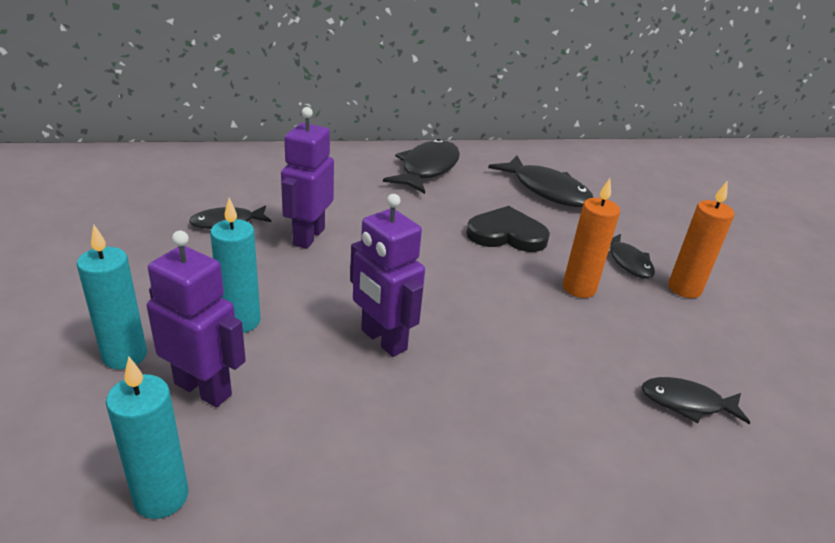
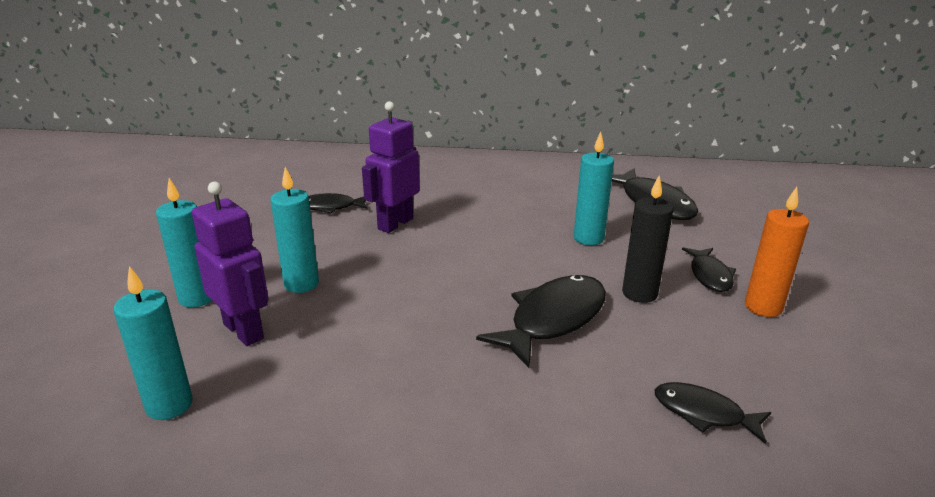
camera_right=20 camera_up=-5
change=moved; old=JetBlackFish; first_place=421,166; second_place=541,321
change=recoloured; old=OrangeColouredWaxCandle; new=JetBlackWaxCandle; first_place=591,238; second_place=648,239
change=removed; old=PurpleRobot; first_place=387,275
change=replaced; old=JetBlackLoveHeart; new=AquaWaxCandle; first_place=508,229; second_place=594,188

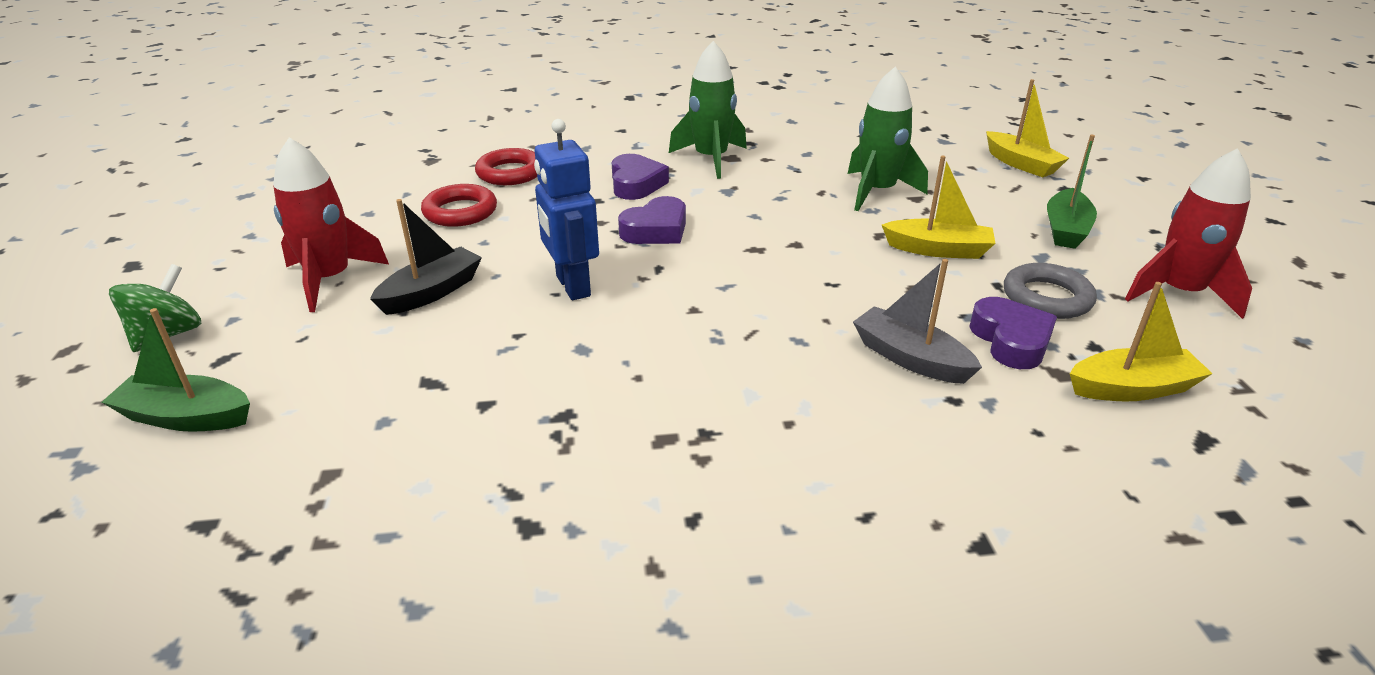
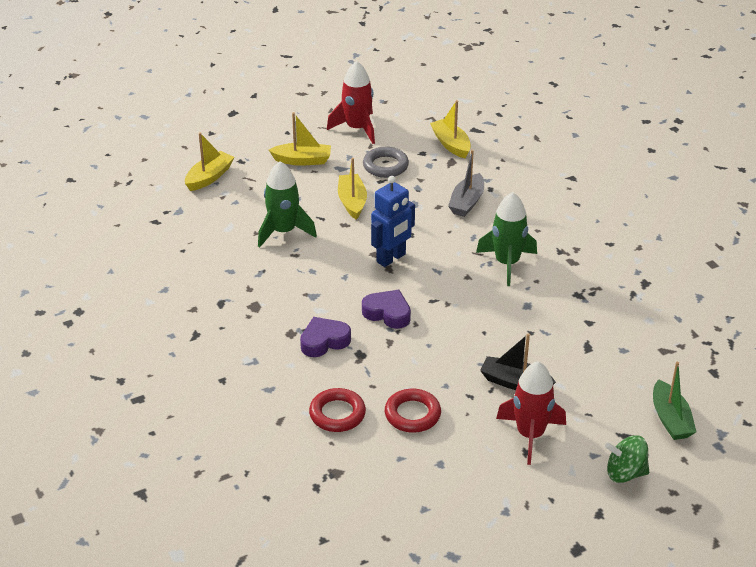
camera_right=-110 camera_up=5
change=moved; old=GreenRocket; first_place=708,110; second_place=506,239
change=moved; old=RoyalBlueRobot; first_place=566,209; second_place=393,221
change=recoloured; old=GreenToyBoat; new=YellowToyBoat; first_place=1072,192; second_place=300,138
change=removed; old=PurpleLoveHeart; first_place=1013,333

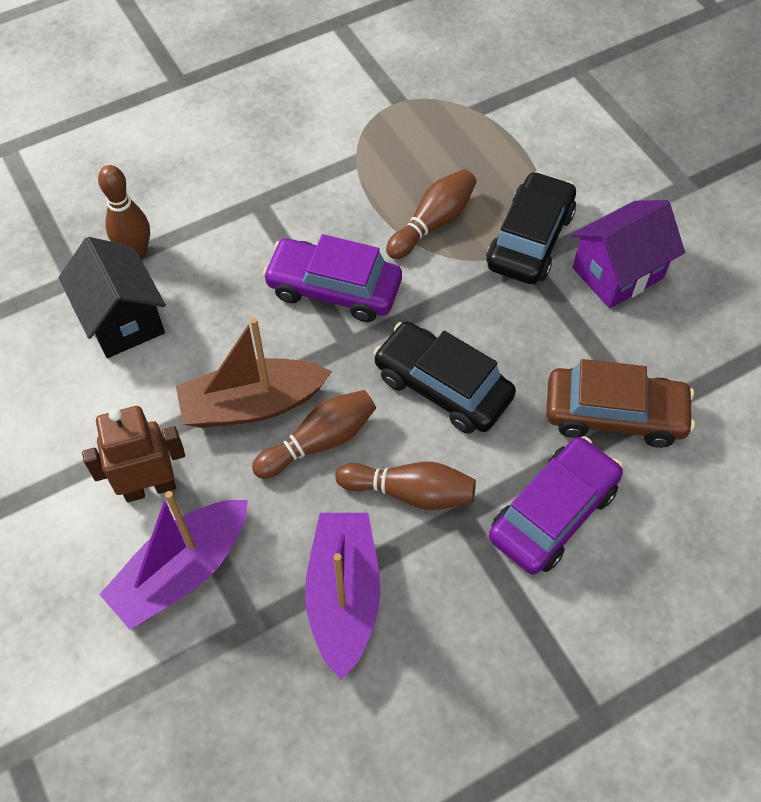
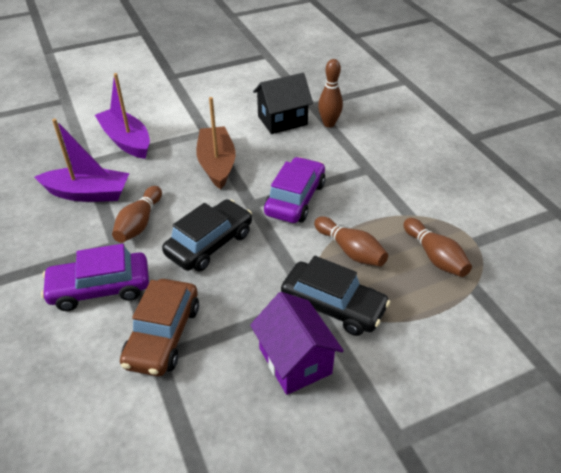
camera_right=95 camera_up=-15
change=moved; old=BrownTenpin; first_place=314,434; second_place=437,247
change=removed; old=BrownRobot; first_place=133,454
change=turned; old=PurpleAutomobile; first_place=556,505; second_place=95,277; degrees=120

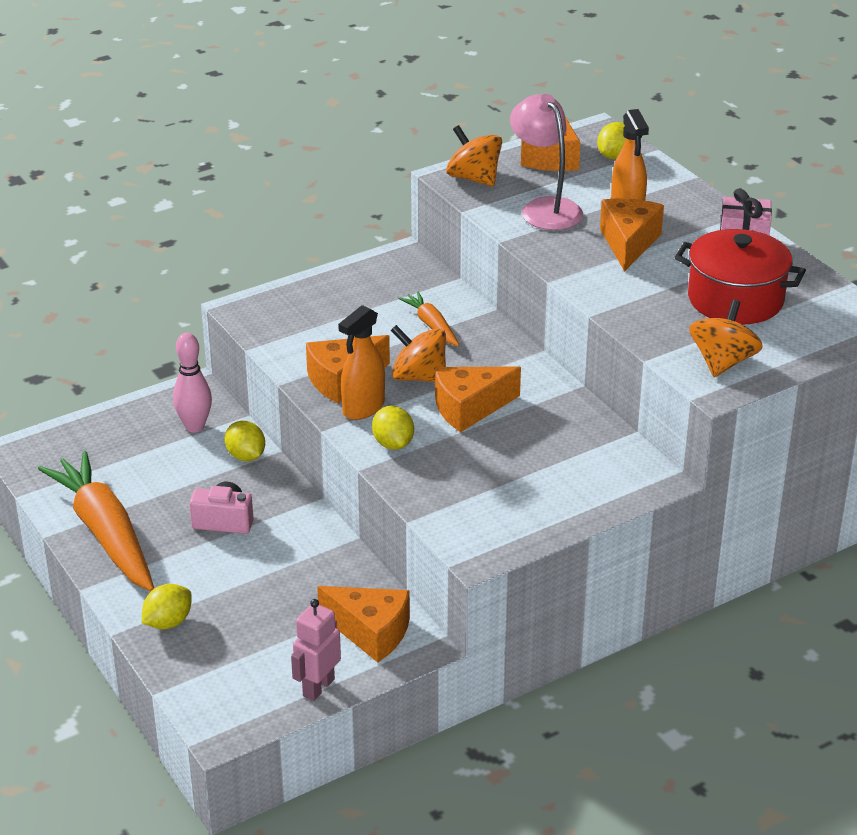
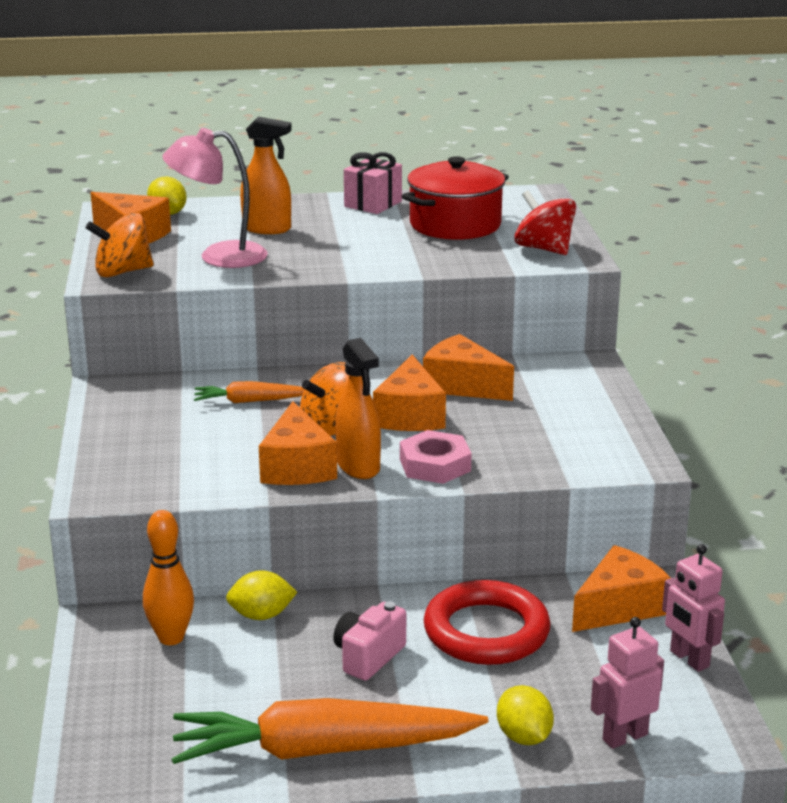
camera_right=-65 camera_up=-10
change=moved; old=OrangeColouredCheeseWedge; first_place=632,235; second_place=468,367
change=recoloured; old=OrangeColouredSpinningTop; new=RedSpinningTop; first_place=726,338; second_place=545,222
change=recoloured; old=PinkTenpin; new=OrangeColouredTenpin; first_place=192,382; second_place=168,577
change=replaced; old=YellowLemon; new=PinkNut; first_place=393,428; second_place=436,457
change=added; new=RedHoop; second_place=487,622
change=added; new=PinkRobot; second_place=627,683

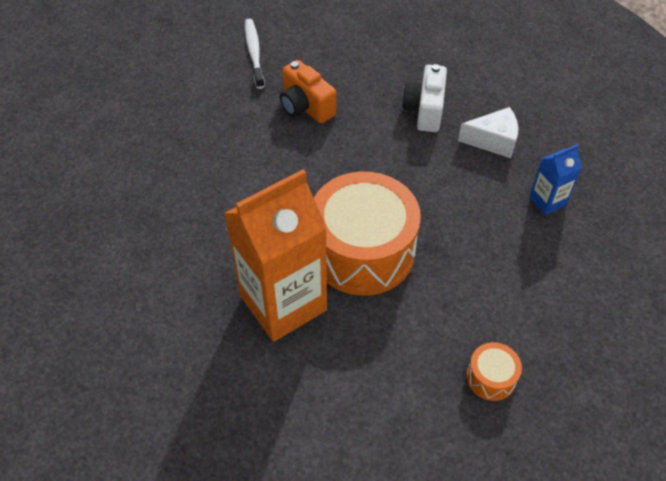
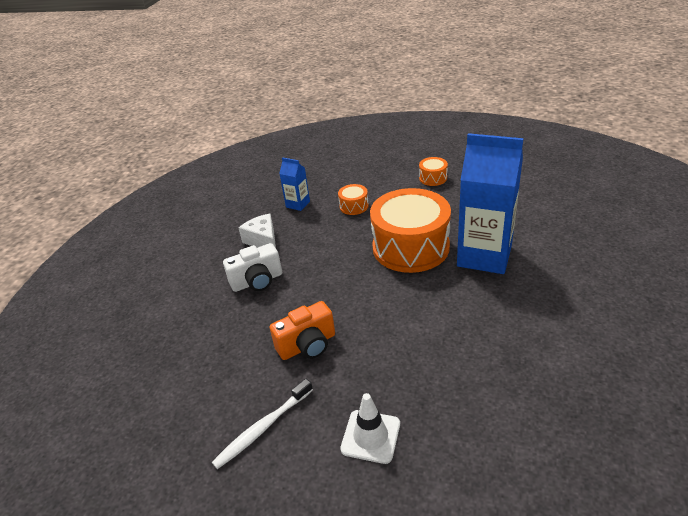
camera_right=-120 camera_up=-15
change=turned; old=OrangeColouredCamera; first_place=308,92; second_place=302,330; degrees=45
change=recoloured; old=OrangeColouredJuiceCarton; new=RoyalBlueJuiceCarton; first_place=275,255; second_place=490,203
change=added; new=OrangeColouredToyDrum; second_place=353,199
change=added; new=WhiteRoadCone; second_place=370,428

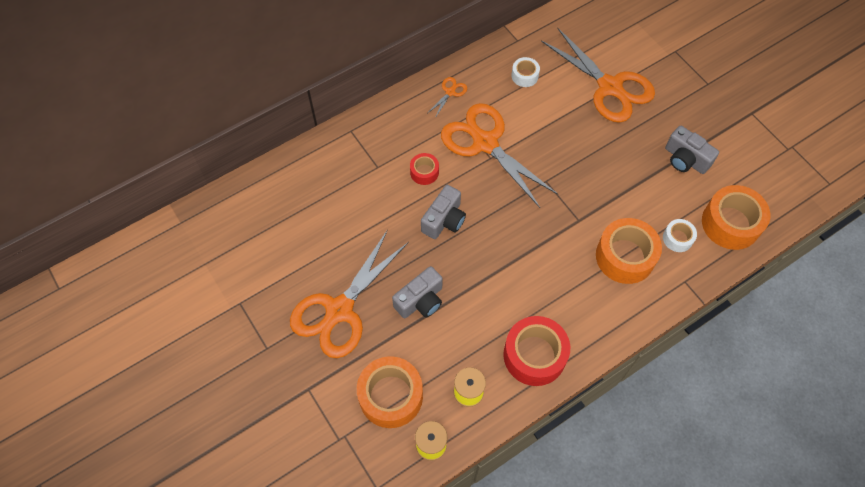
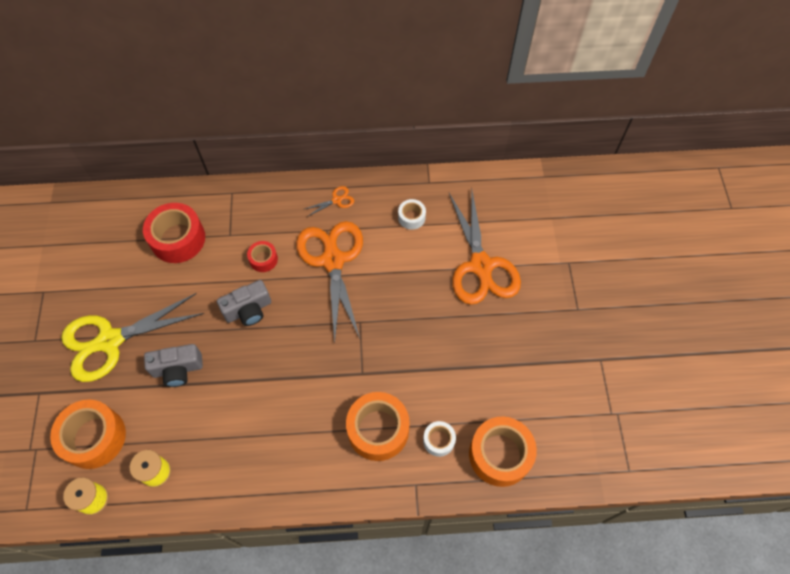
camera_right=30 camera_up=0
change=removed; old=AshGreyCamera; first_place=692,150
change=recoloured; old=OrangeColouredPairOfScissors; new=YellowPairOfScissors; first_place=349,294; second_place=132,337
change=moved; old=RedStickyTape; first_place=536,351; second_place=174,233

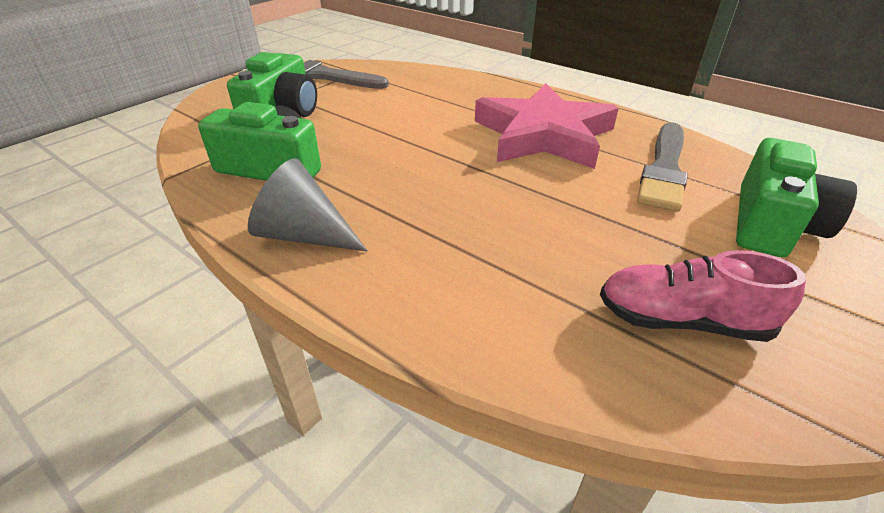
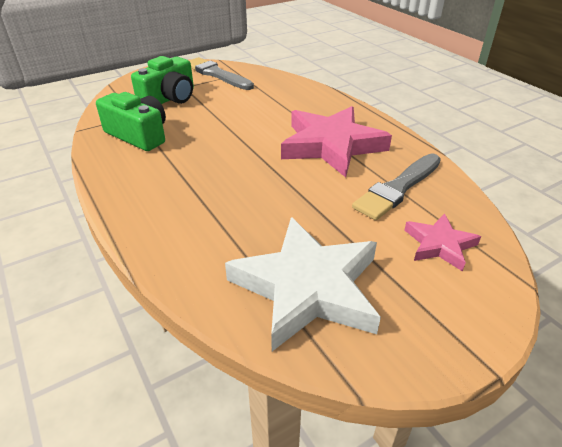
camera_right=20 camera_up=0
change=replaced; old=GreenCamera; new=PinkStar; first_place=796,197; second_place=443,242
change=removed; old=AshGreySolidCone; first_place=308,205
change=replaced; old=PinkShoe; new=WhiteStar; first_place=703,296; second_place=303,284

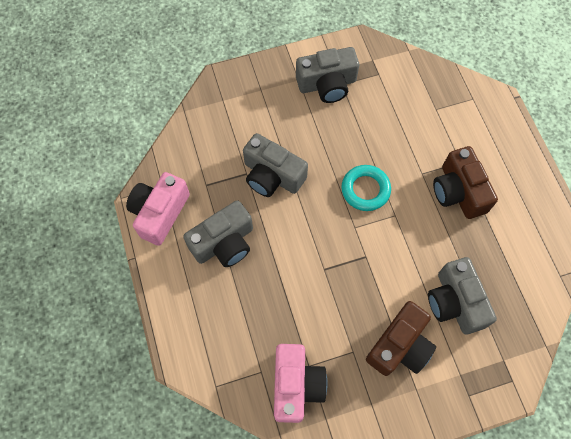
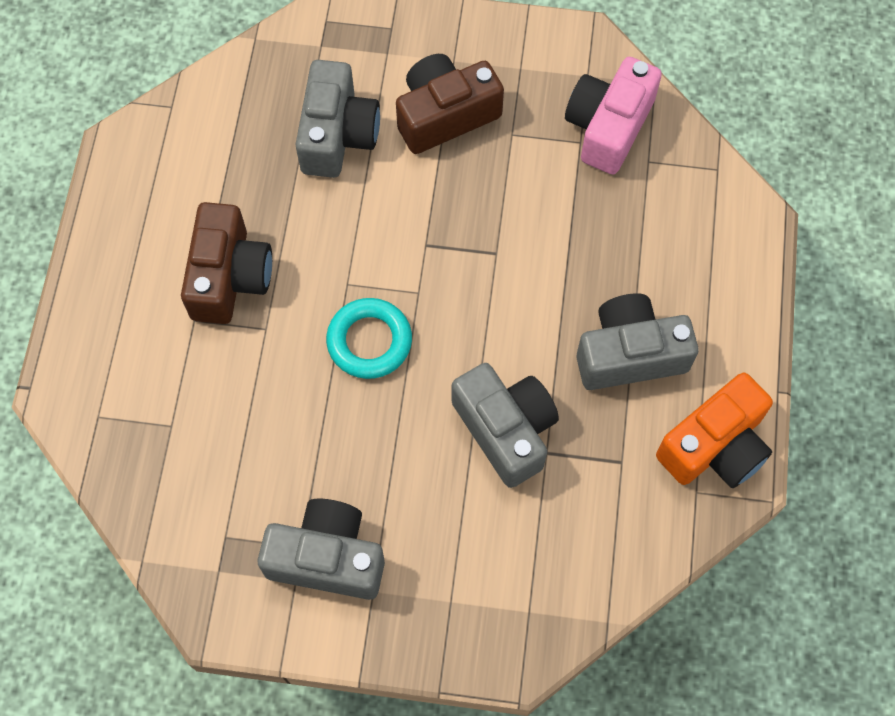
camera_right=-155 camera_up=0
change=recoloured; old=PinkCamera; new=OrangeColouredCamera; first_place=158,209; second_place=714,430

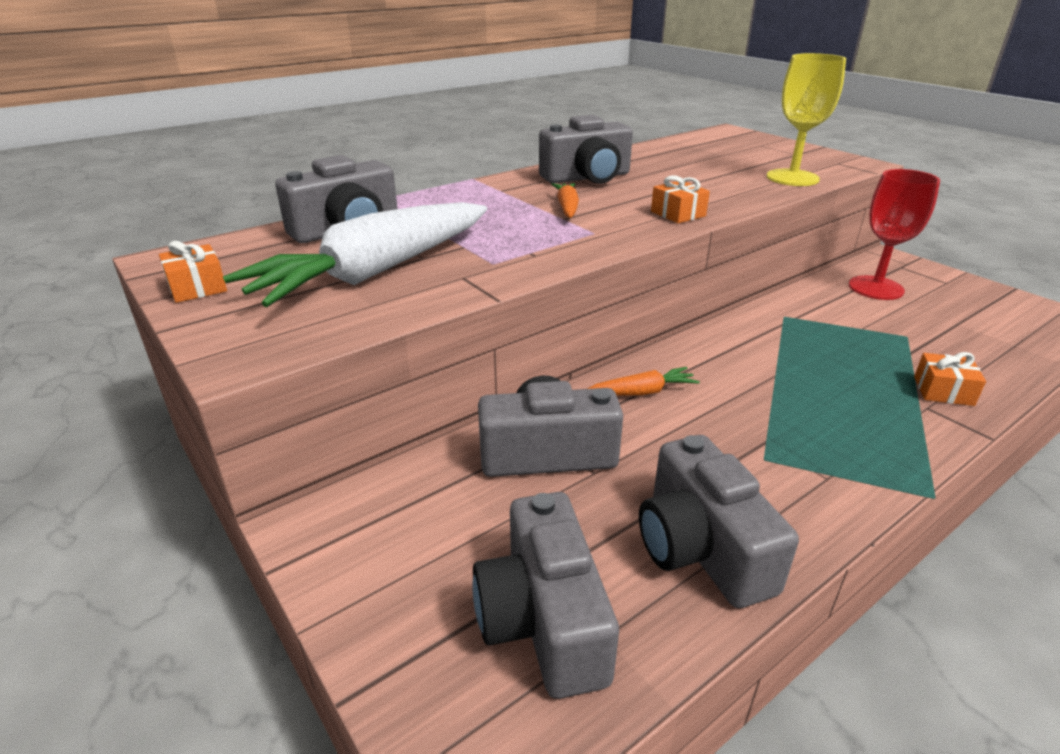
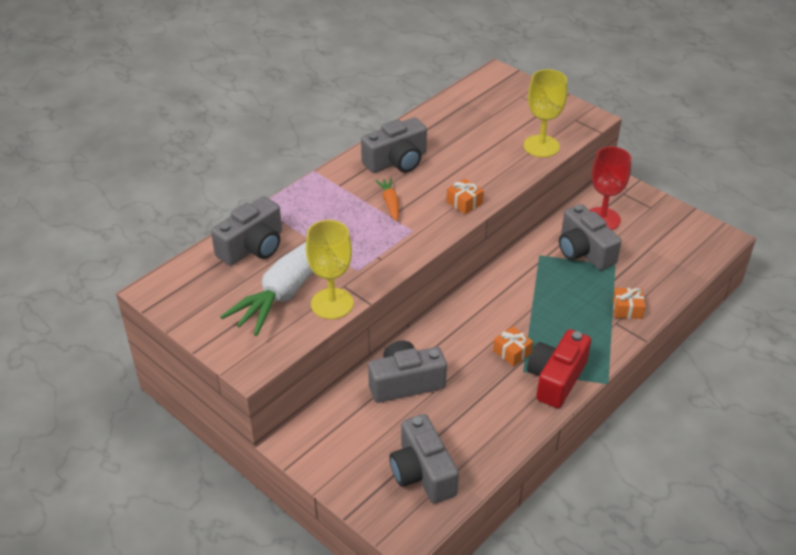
camera_right=-10 camera_up=10
change=moved; old=OrangeColouredWrappedGift; first_place=193,272; second_place=513,346
change=removed; old=OrangeColouredToyCarrot; first_place=644,381
change=moved; old=AshGreyCamera; first_place=719,521; second_place=590,237
change=added; new=YellowChalice; second_place=329,269
change=added; new=RedCamera; second_place=559,368

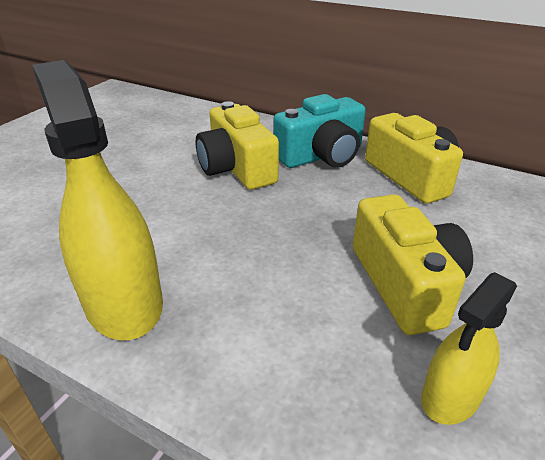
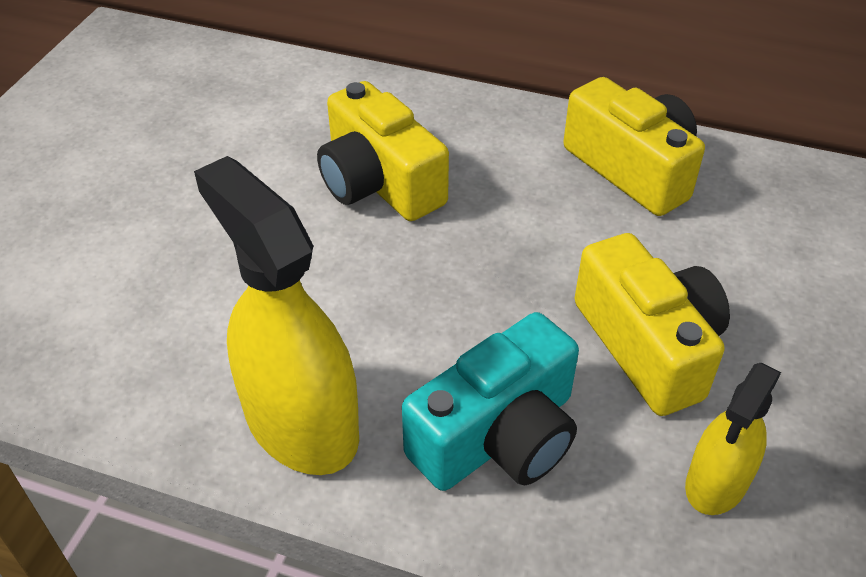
camera_right=-10 camera_up=10
change=moved; old=AquaCamera; first_place=319,131; second_place=490,401

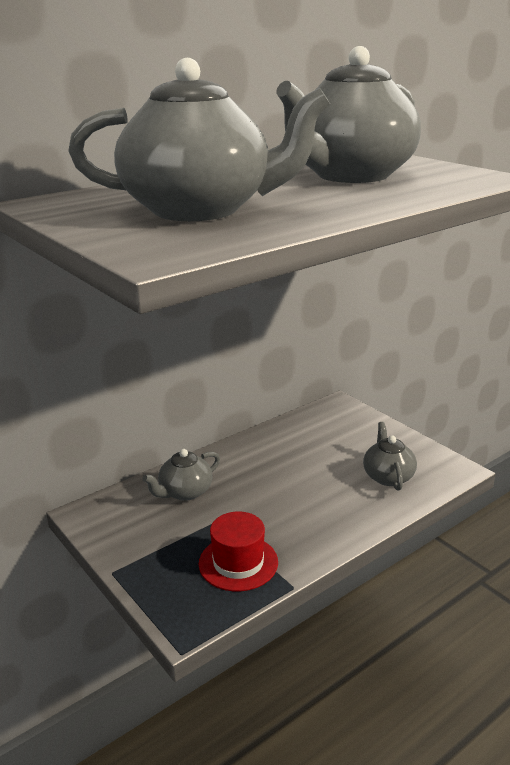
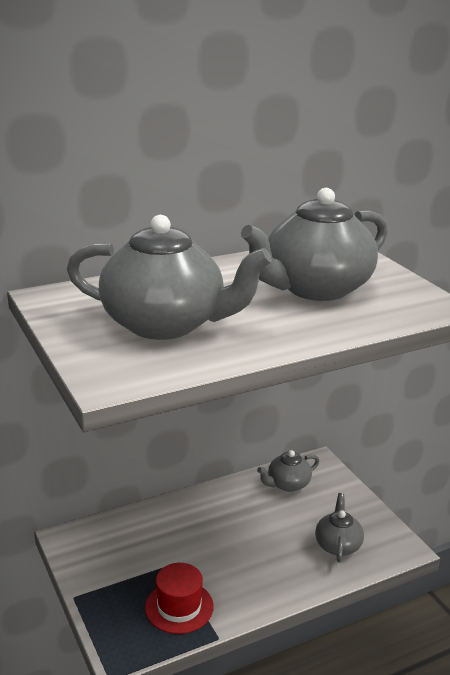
camera_right=10 camera_up=0
change=moved; old=AshGreyChinaTeapot; first_place=181,475; second_place=288,471

